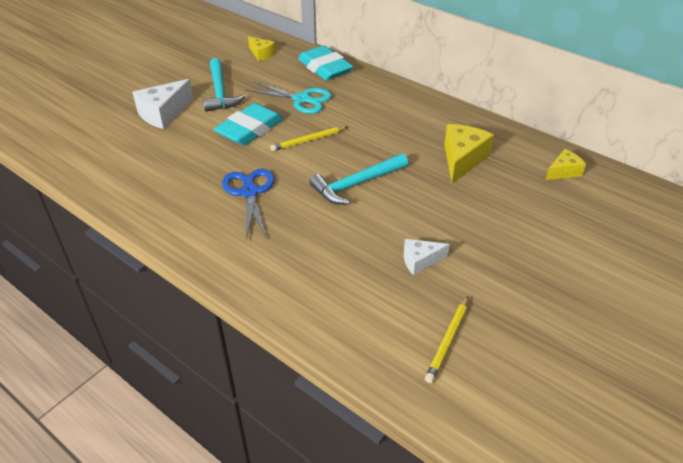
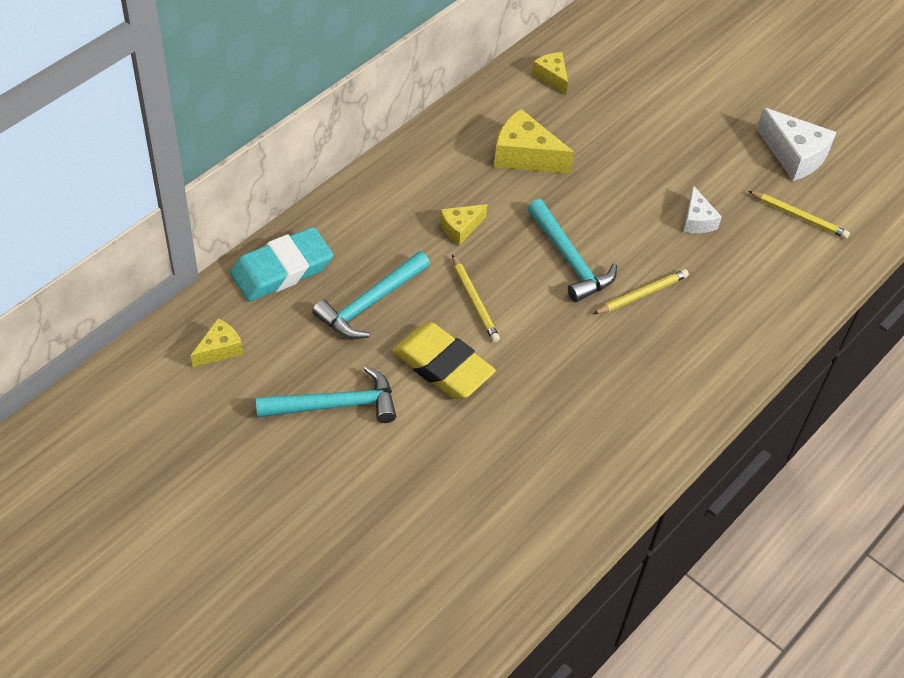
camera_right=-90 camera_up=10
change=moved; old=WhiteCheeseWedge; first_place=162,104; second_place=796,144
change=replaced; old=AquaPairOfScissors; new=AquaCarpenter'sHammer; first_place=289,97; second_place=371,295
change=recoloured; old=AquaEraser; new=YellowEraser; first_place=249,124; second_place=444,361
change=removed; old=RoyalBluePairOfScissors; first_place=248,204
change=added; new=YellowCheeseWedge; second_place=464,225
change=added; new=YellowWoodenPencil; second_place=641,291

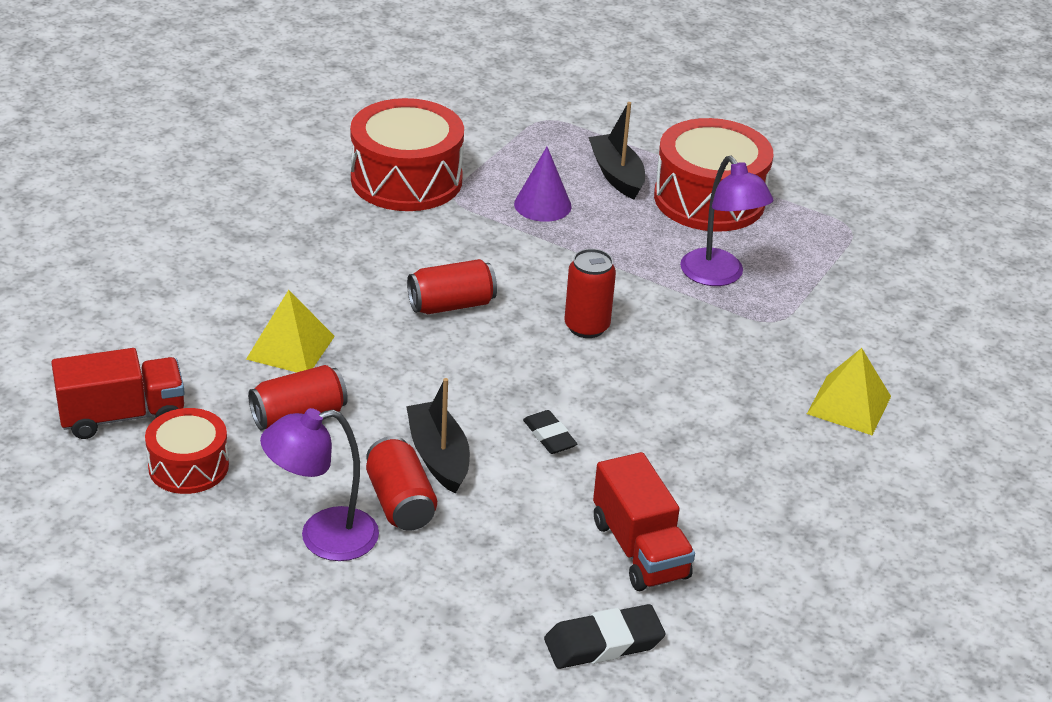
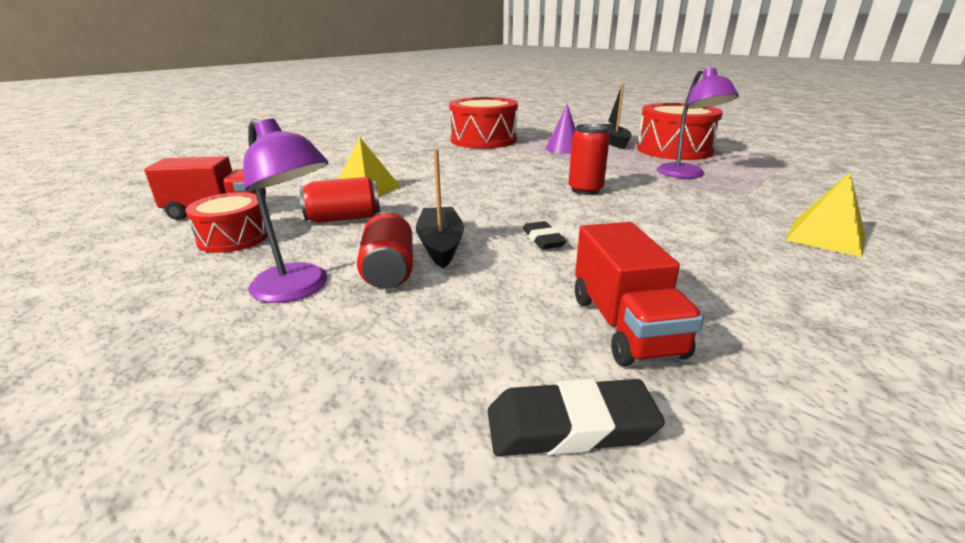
camera_right=15 camera_up=-10
change=removed; old=RedSodaCan; first_place=452,286
change=turned; old=PurpleReadingLamp; first_place=319,484; second_place=285,211; degrees=-135

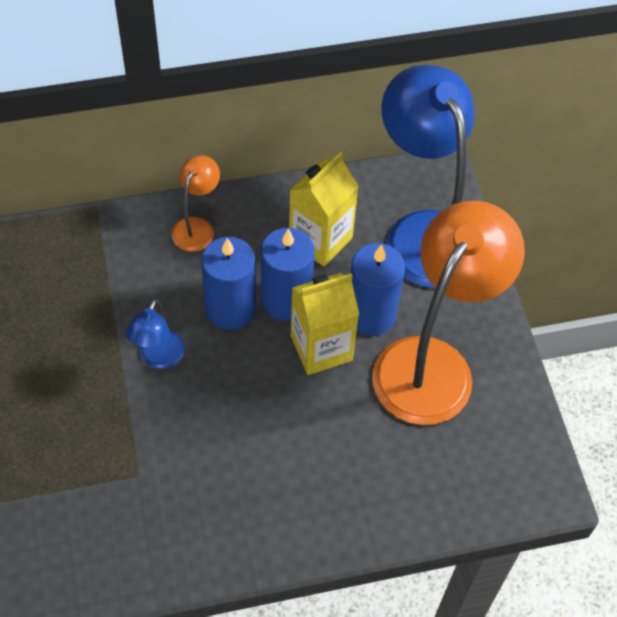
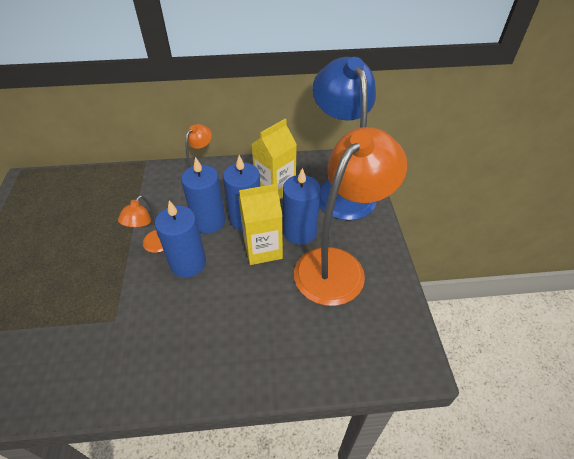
camera_right=10 camera_up=-10
change=recoloured; old=RoyalBlueReadingLamp; new=OrangeColouredReadingLamp; first_place=155,334; second_place=141,224
change=added; new=RoyalBlueWaxCandle; second_place=180,239

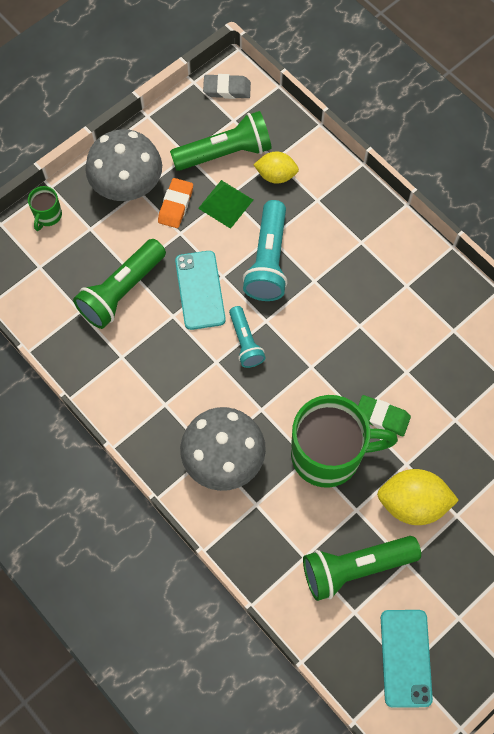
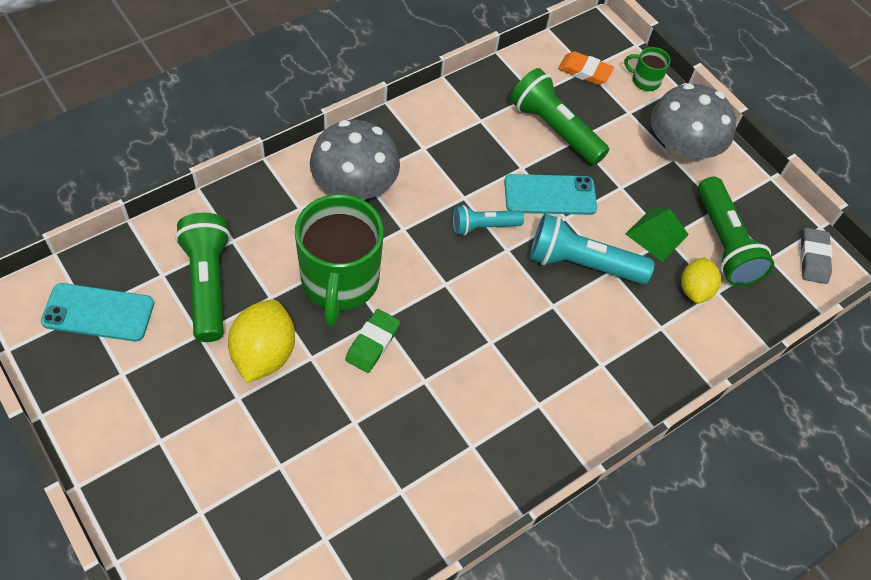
camera_right=90 camera_up=-10
change=moved; old=OrangeColouredEraser; first_place=175,203; second_place=586,68

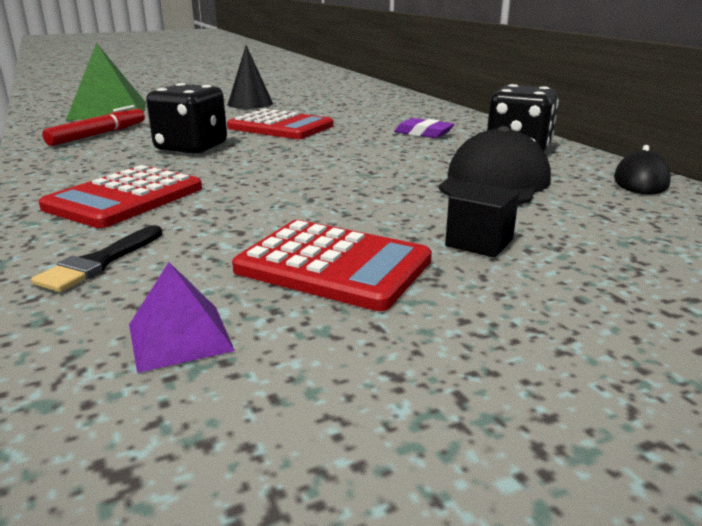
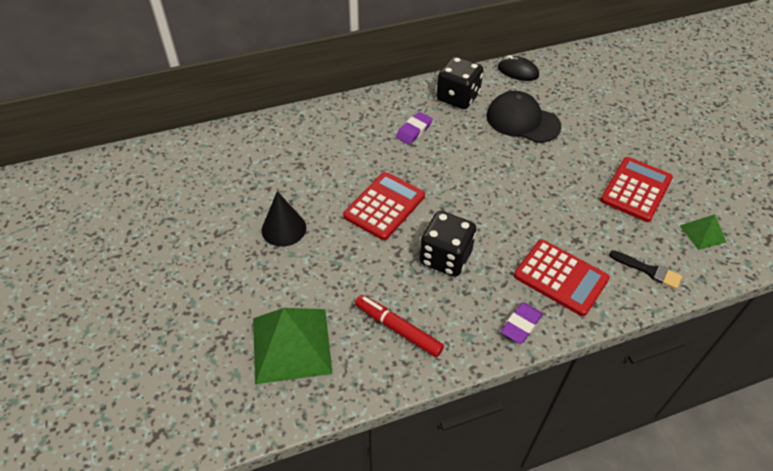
camera_right=-85 camera_up=25
change=removed; old=JetBlackBlock; first_place=482,220
change=recoloured; old=PurplePyramidShape; new=GreenPyramidShape; first_place=182,317; second_place=703,232
change=added; new=PurpleEraser; second_place=522,323

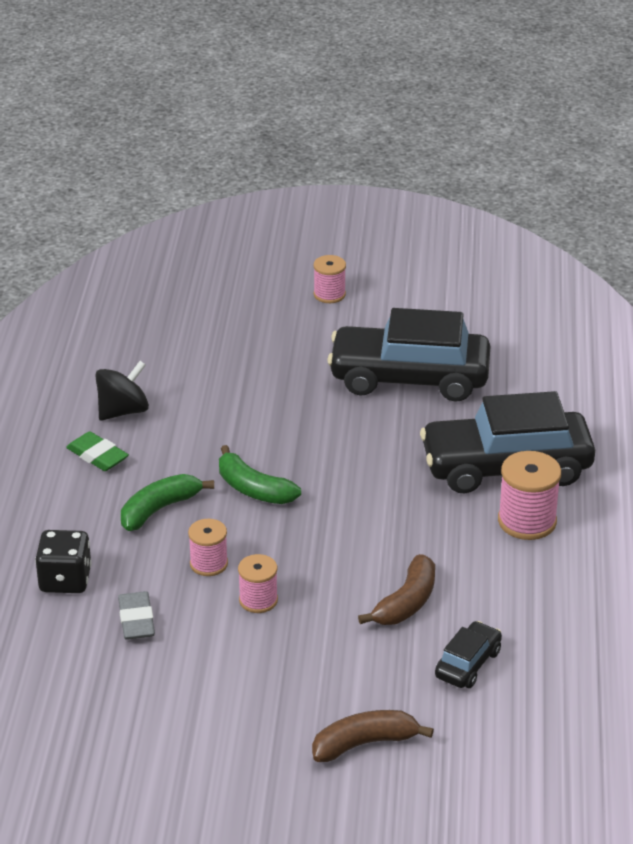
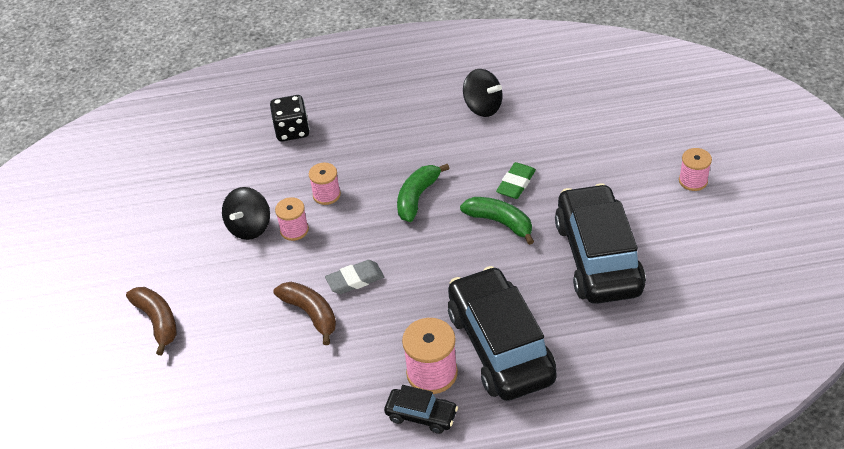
camera_right=80 camera_up=10
change=moved; old=GreenEraser; first_place=97,451; second_place=516,180
change=moved; old=GreenBananaFruit; first_place=167,502; second_place=497,221
change=turned; old=BrownBananaFruit; first_place=396,589; second_place=304,313; degrees=-150
change=moved; old=AshGreyEraser; first_place=136,615; second_place=354,277
change=moved; old=JetBlackAutomobile; first_place=468,654; second_place=421,409
change=added; new=JetBlackSpinningTop; second_place=246,213

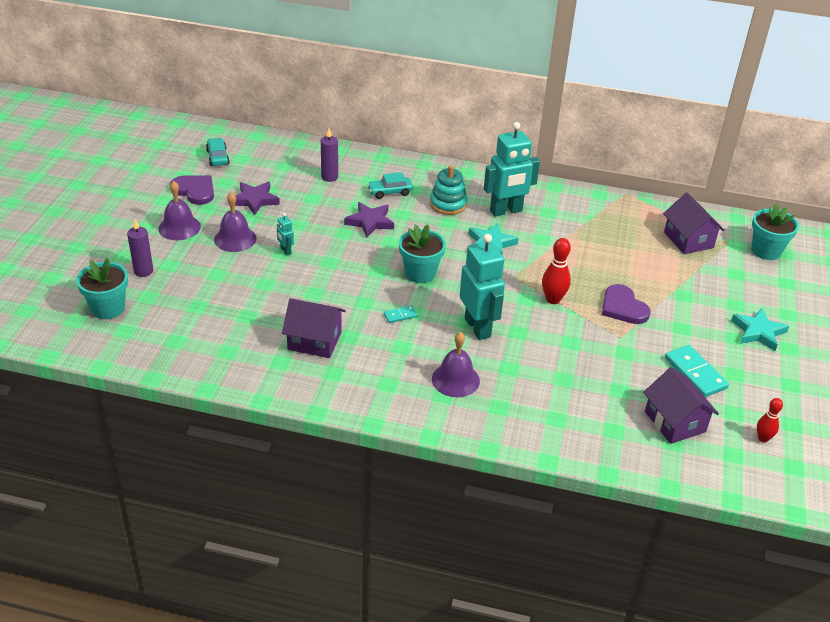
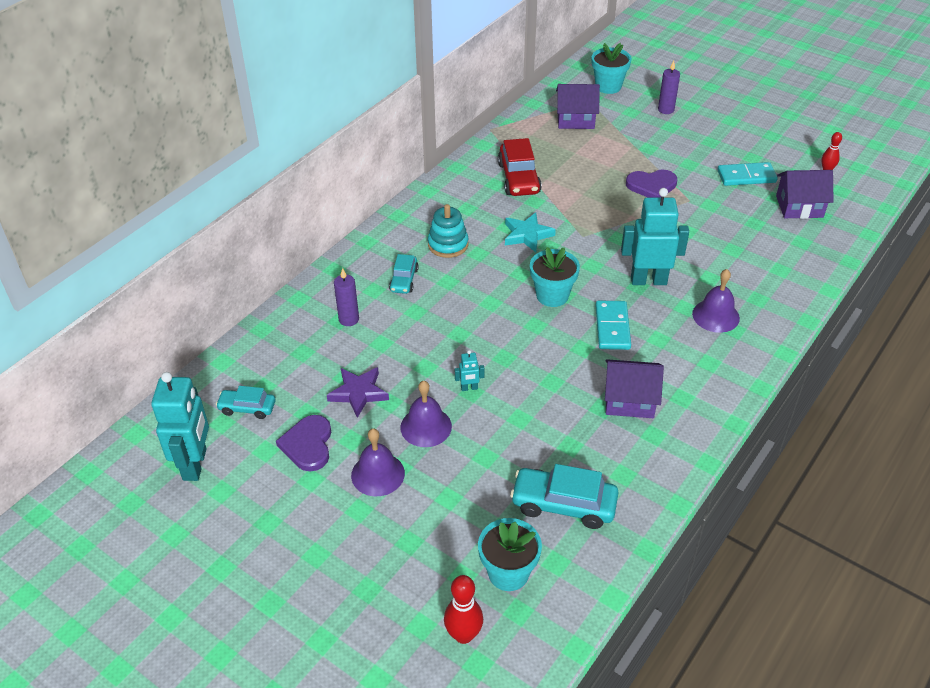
camera_right=-65 camera_up=5
change=moved; old=AquaRobot; first_place=512,169; second_place=180,426
change=turned; old=PurpleLoveHeart; first_place=192,190; second_place=303,443; degrees=-60
change=removed; old=PurpleStar; first_place=369,220
change=moved; old=PurpleWaxCandle; first_place=140,248; second_place=669,87
change=moved; old=RedTenpin; first_place=556,271; second_place=463,609
change=turned; old=PurpleCottage; first_place=314,328; second_place=634,388; degrees=60
change=resized; old=AquaDomino; first_place=400,314; second_place=613,325; factor=1.95
change=removed; old=AquaStar; first_place=760,329
change=added; new=RedAutomobile; second_place=520,167
change=added; new=AquaAutomobile; second_place=564,496

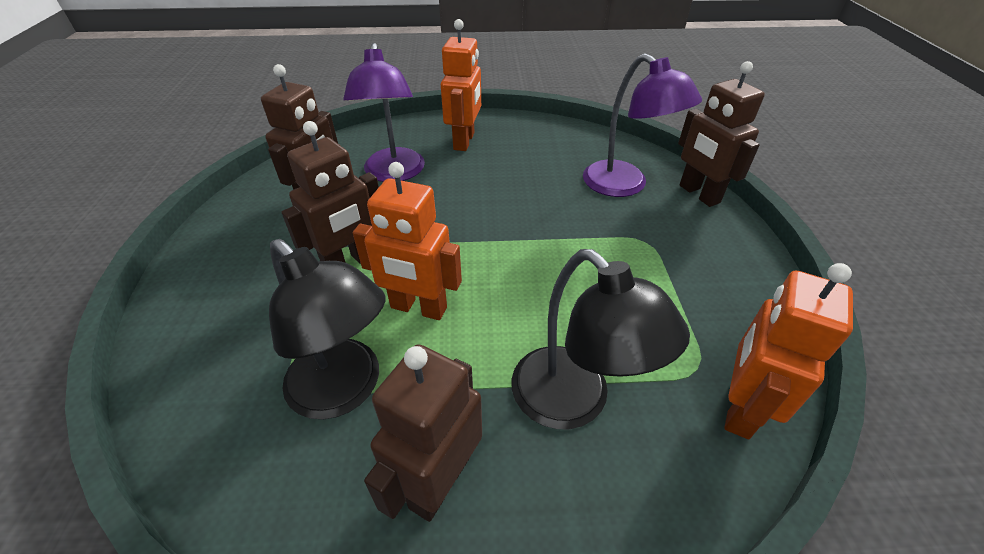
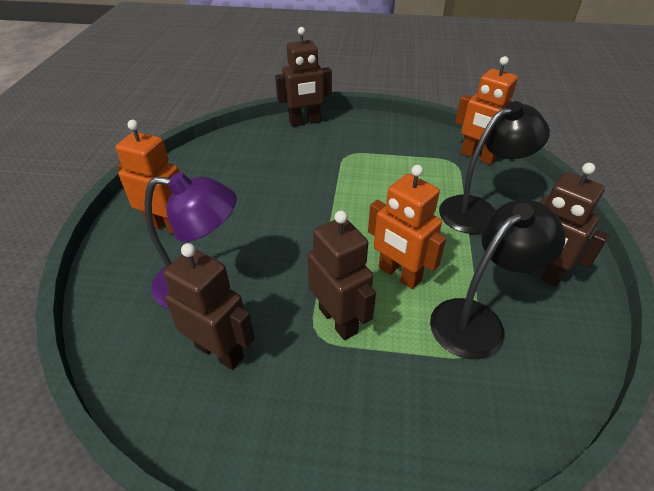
camera_right=-80 camera_up=0
change=removed; old=PurpleReadingLamp; first_place=642,125
change=turned; old=OrangeColouredRobot; first_place=407,241; second_place=407,227; degrees=105

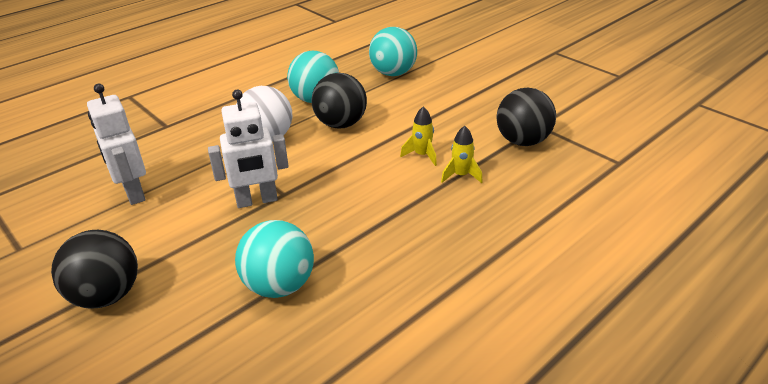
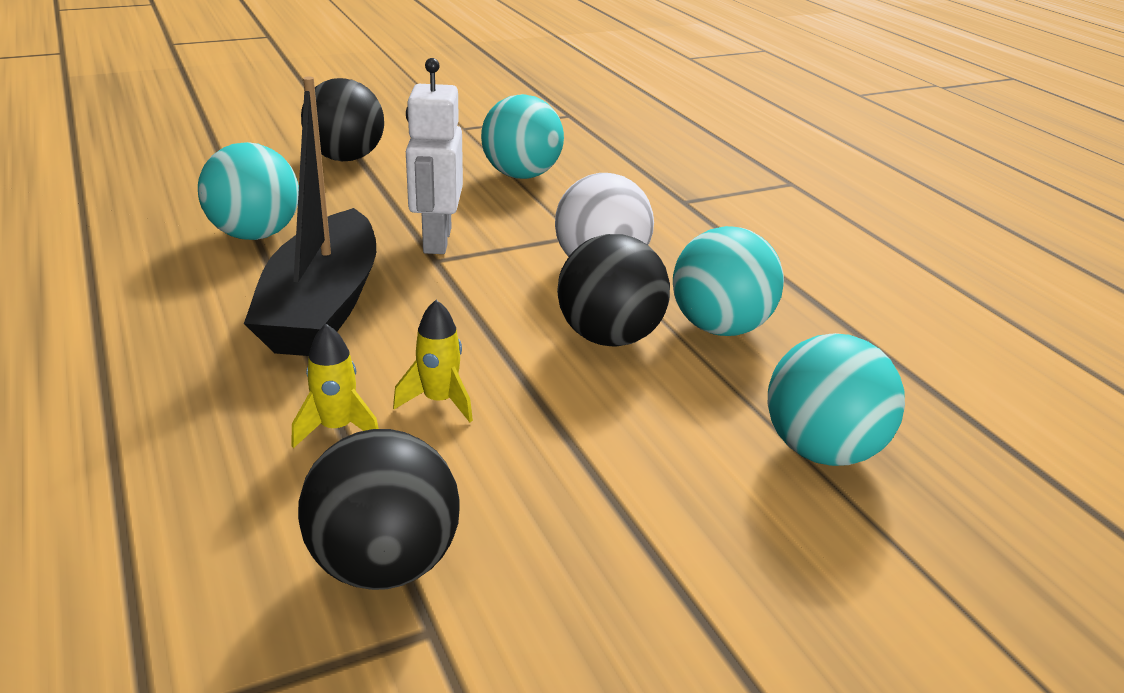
camera_right=105 camera_up=-5
change=replaced; old=WhiteRobot; new=AquaPlayBall; first_place=116,144; second_place=522,136
change=added; new=JetBlackToyBoat; second_place=310,216

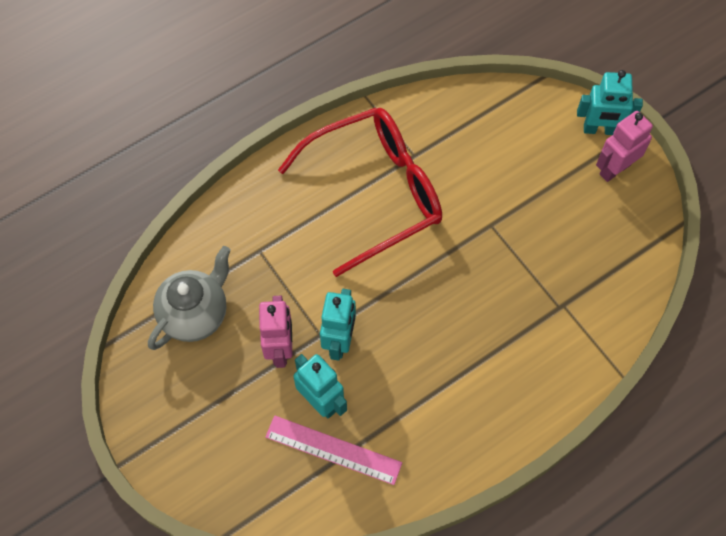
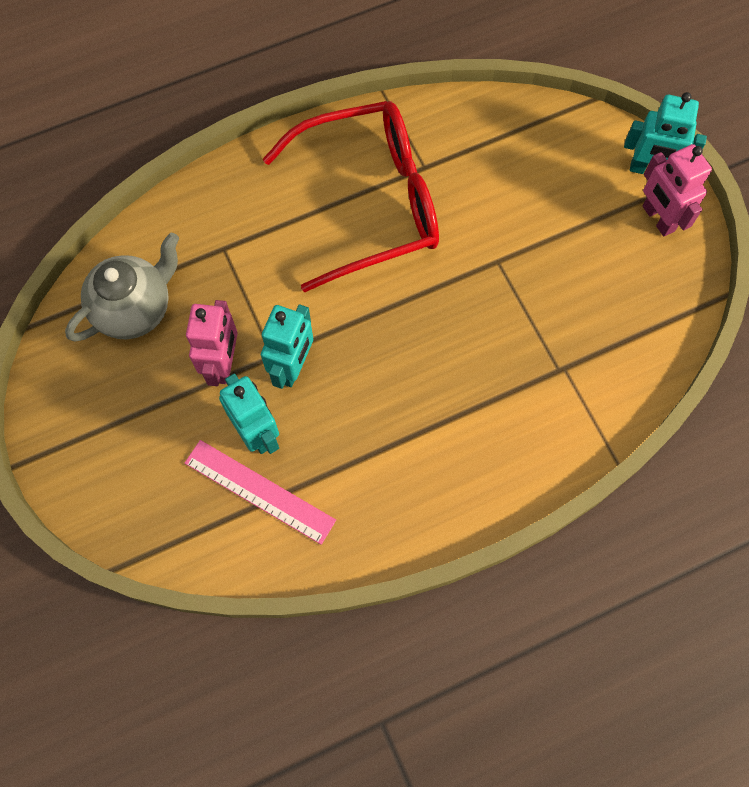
camera_right=10 camera_up=5
change=turned; old=PinkRobot; first_place=624,146; second_place=677,190; degrees=-90

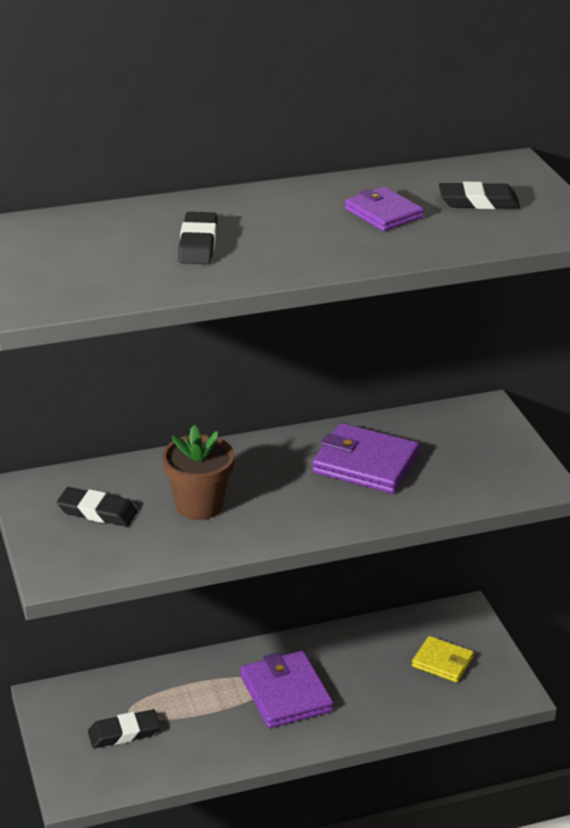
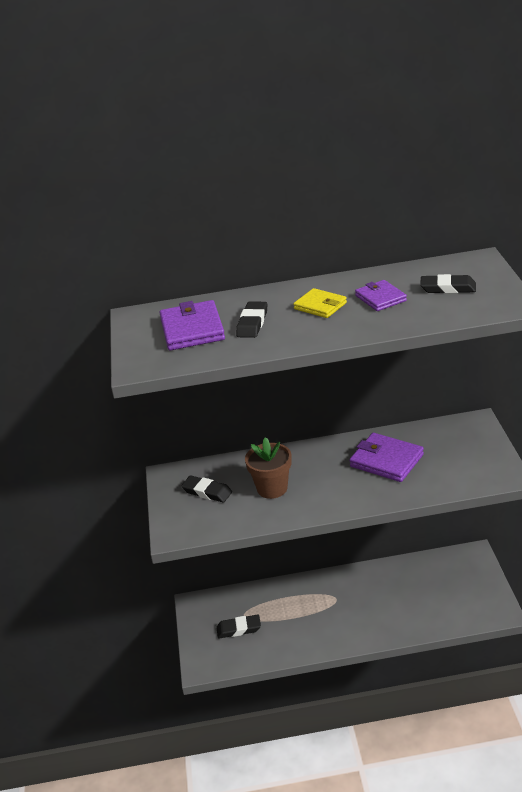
camera_right=15 camera_up=0
change=moved; old=YellowBillfold; first_place=443,659; second_place=320,303
change=moved; old=PurpleBillfold; first_place=286,689; second_place=192,325

